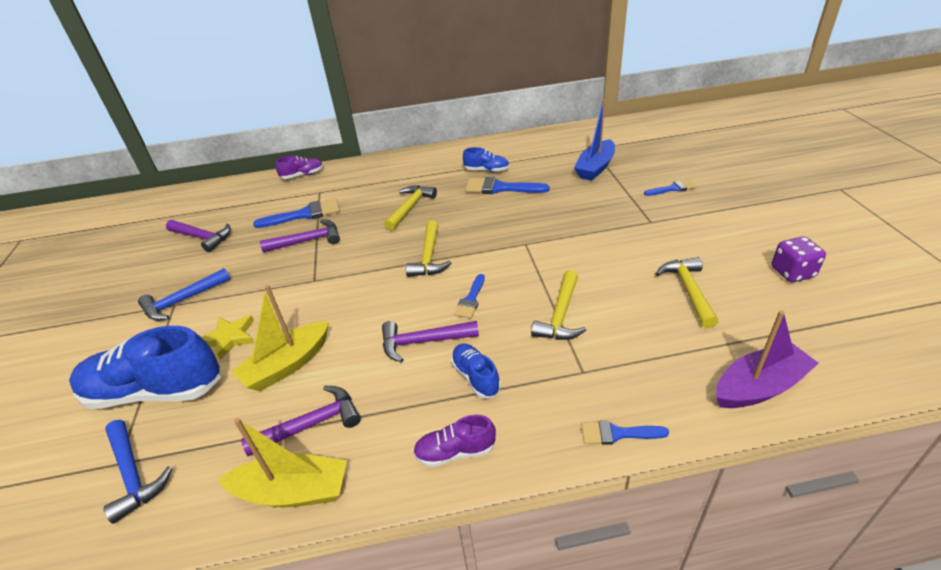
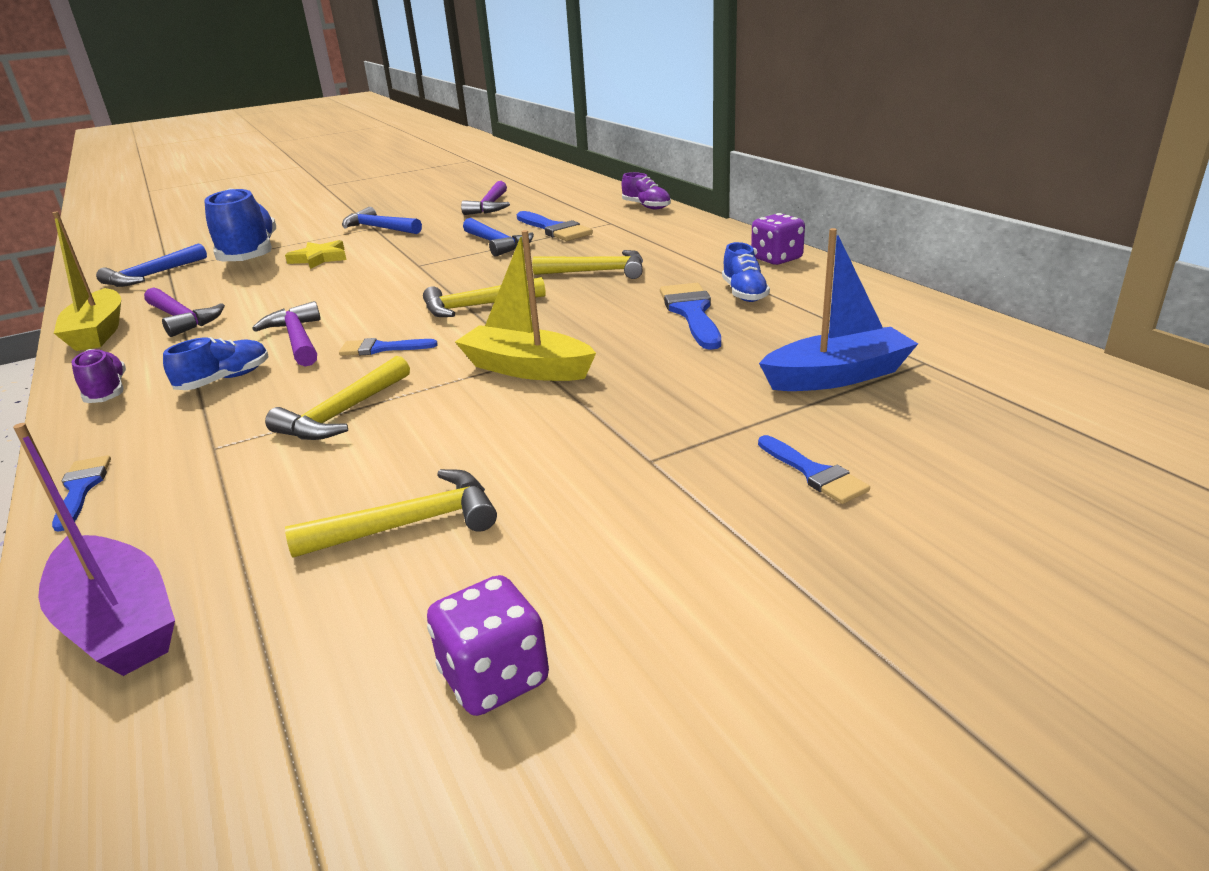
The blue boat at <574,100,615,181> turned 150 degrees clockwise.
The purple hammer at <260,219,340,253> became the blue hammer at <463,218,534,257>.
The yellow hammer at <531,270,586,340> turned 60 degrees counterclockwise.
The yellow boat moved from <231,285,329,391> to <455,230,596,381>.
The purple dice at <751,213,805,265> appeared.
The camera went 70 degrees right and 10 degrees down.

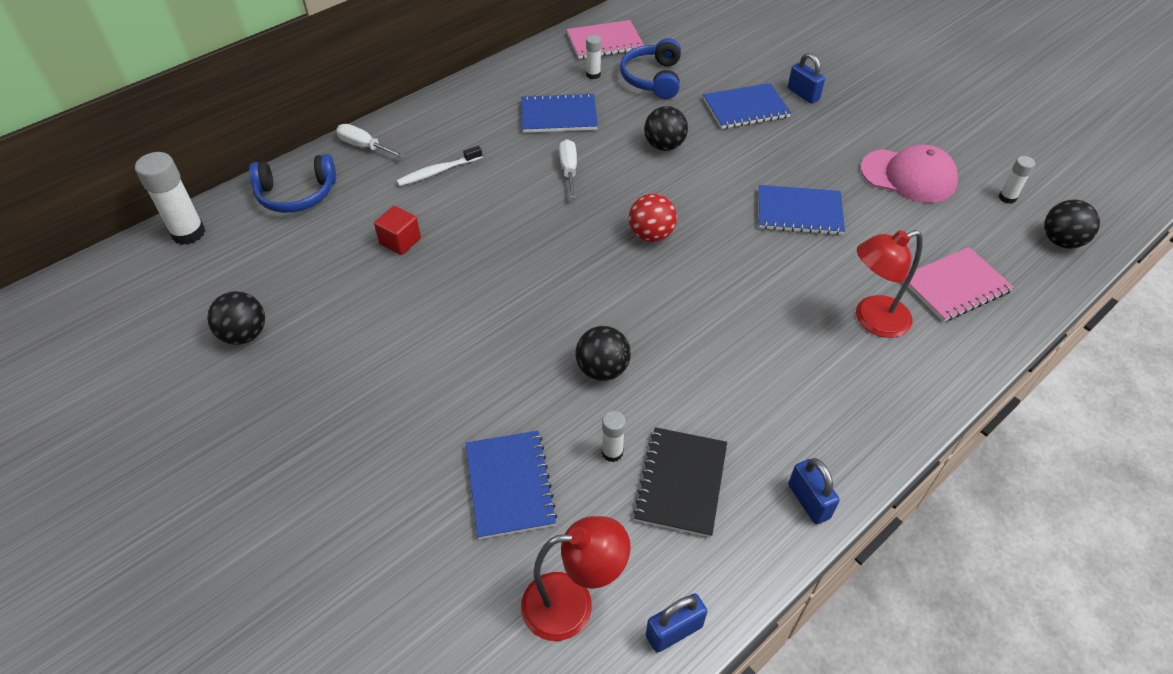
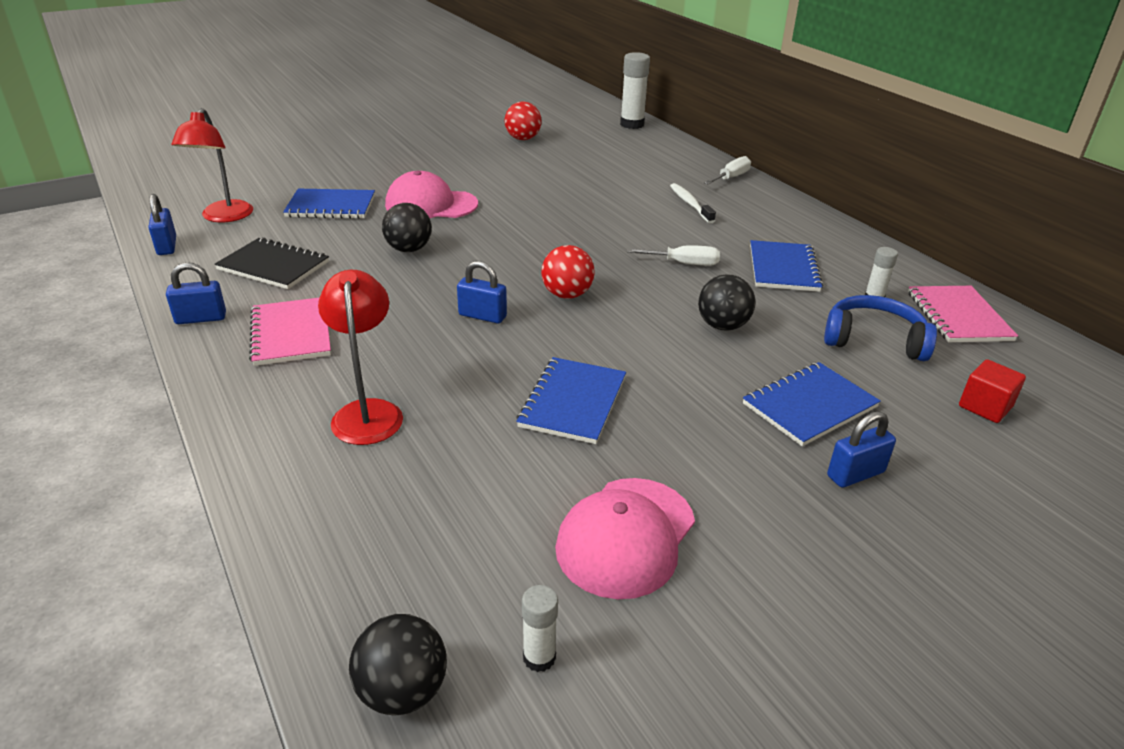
The blue notebook at <703,83,791,129> turned 60 degrees clockwise.
The blue headphones at <249,154,336,213> disappeared.
The red cube moved from <374,206,421,255> to <959,360,1026,423>.
The pink notebook moved from <903,247,1014,322> to <249,297,331,366>.
The black ball at <207,291,265,345> became the red ball at <504,101,542,140>.
The white glue stick at <602,411,626,462> disappeared.
The pink cap at <385,171,478,218> appeared.
The blue padlock at <457,261,507,324> appeared.
The camera went 100 degrees right and 15 degrees down.

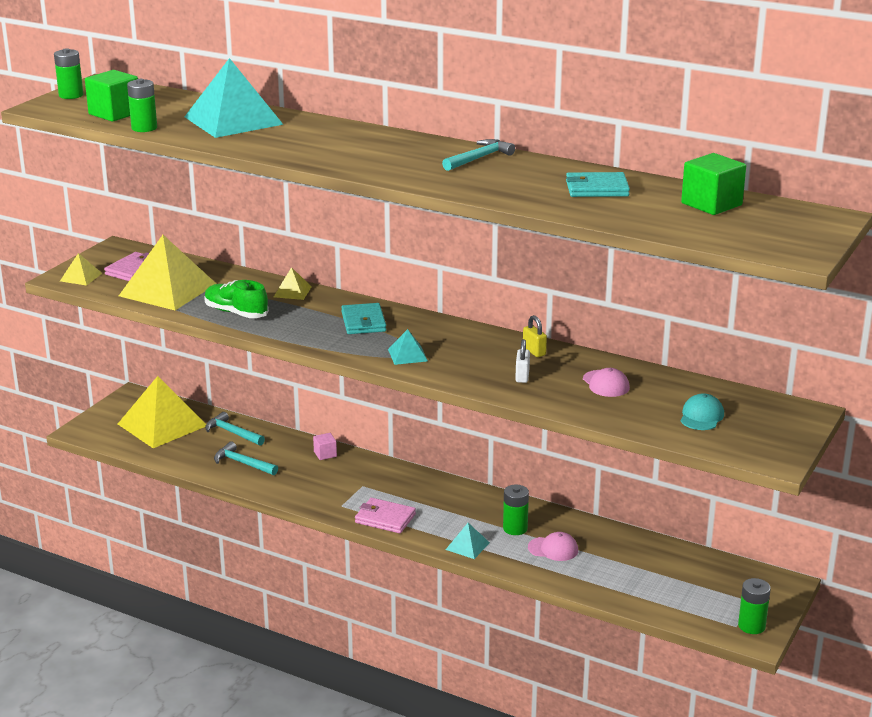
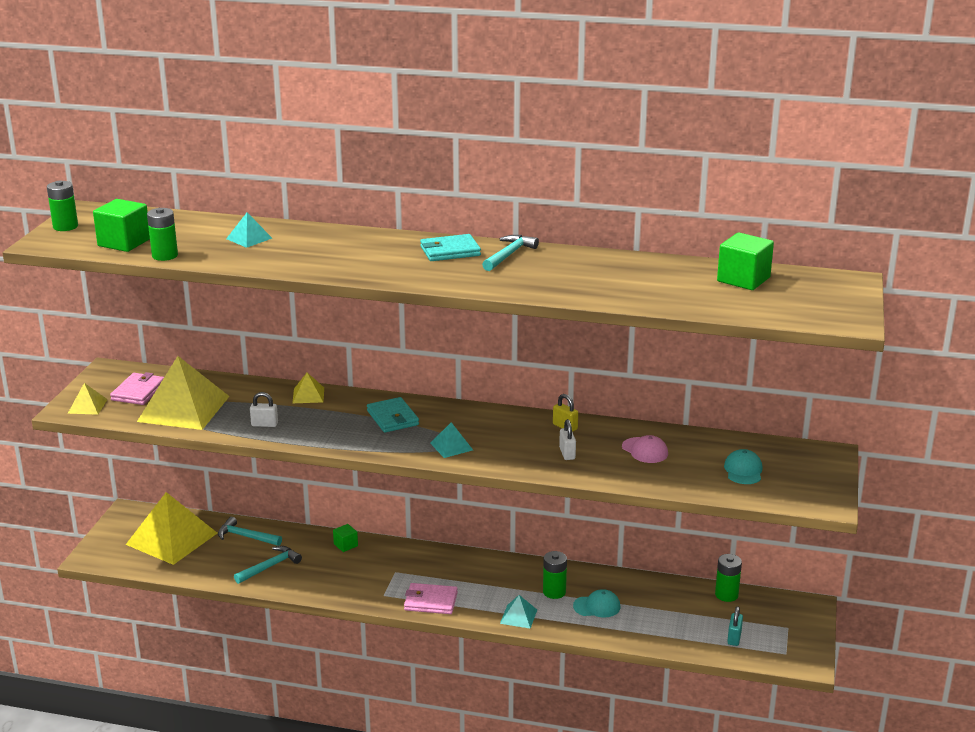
The turquoise pyramid at <185,58,283,138> changed to 0.45 times the size.
The turquoise wallet moved from <566,172,630,197> to <420,234,481,261>.
The green shoe at <204,280,269,318> was replaced by the white padlock at <250,392,278,427>.
The pink cube at <313,433,337,460> became the green cube at <333,524,358,552>.
The turquoise hammer at <214,441,278,475> turned 120 degrees clockwise.
The pink cap at <528,532,578,561> became the turquoise cap at <573,589,620,618>.
The green battery moved from <738,578,771,634> to <715,554,742,602>.
The turquoise padlock at <727,606,743,646> appeared.
The camera went 15 degrees left and 0 degrees up.

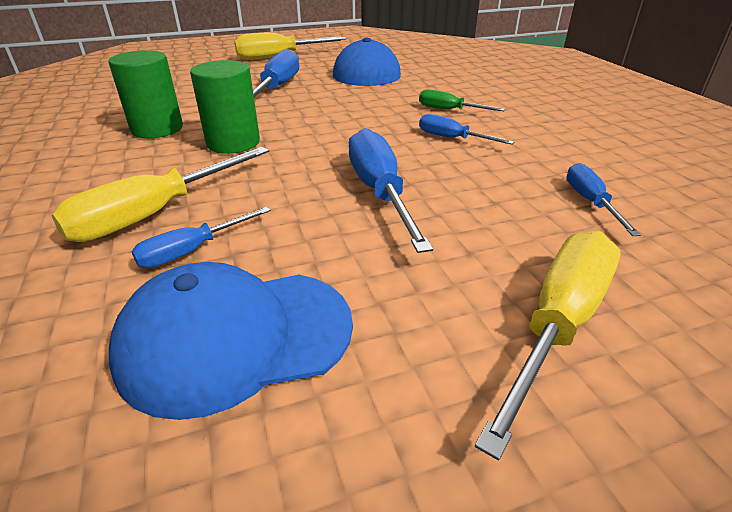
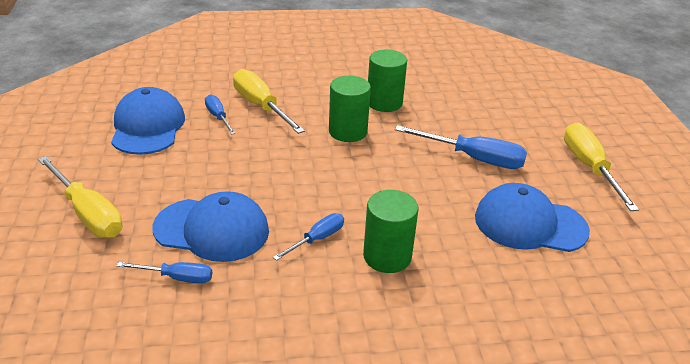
The green screwdriver at <419,89,505,111> was replaced by the green cylinder at <363,190,419,273>.
The blue screwdriver at <349,128,433,253> disappeared.
The blue cap at <153,191,269,262> appeared.
The camera went 100 degrees right and 0 degrees up.

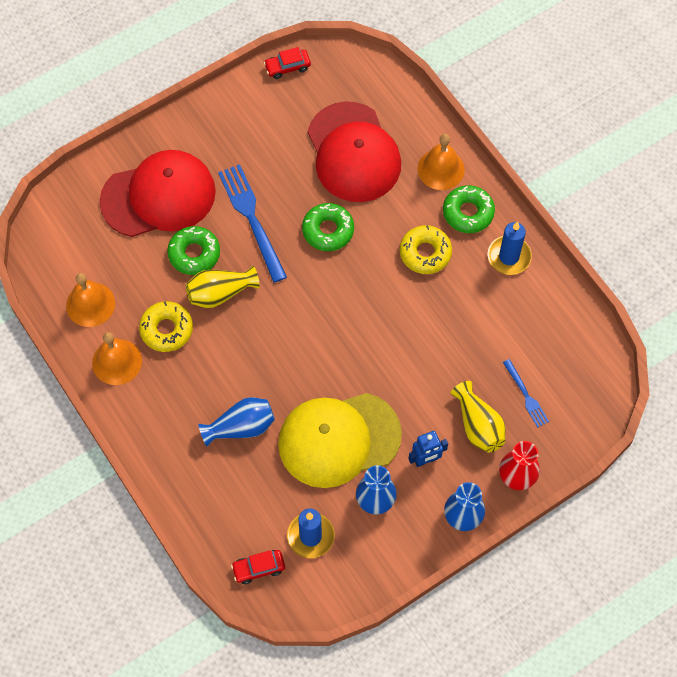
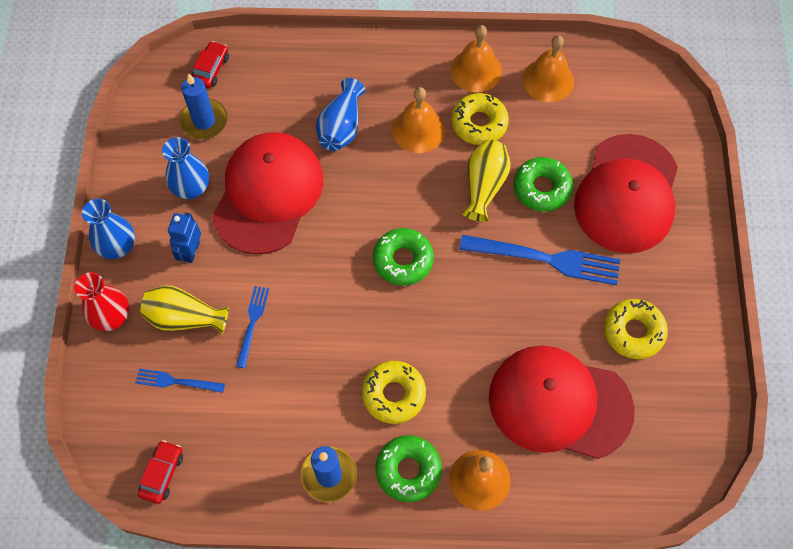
The red car moved from <264,47,311,79> to <138,440,183,504>.
The green donut moved from <302,203,354,251> to <373,228,434,286>.
The yellow cap at <278,393,402,488> became the red cap at <212,132,323,255>.
The orange bell at <392,87,445,153> appeared.
The blue fork at <236,286,269,368> appeared.
The yellow donut at <604,299,668,359> appeared.
The camera went 125 degrees right and 0 degrees up.

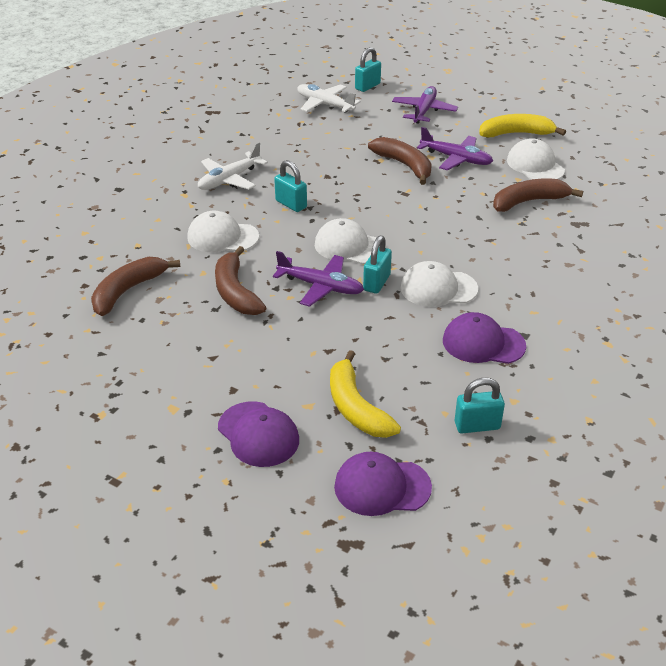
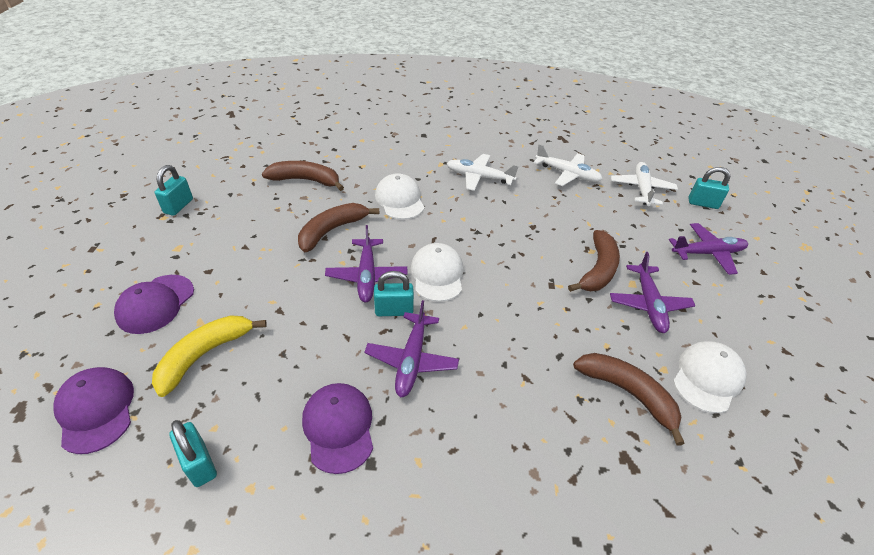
The yellow banana at <479,114,566,137> disappeared.
The turquoise padlock moved from <274,160,307,212> to <155,165,193,216>.
The white cap at <401,261,478,307> was replaced by the purple plane at <364,300,459,398>.
The white plane at <534,144,602,186> appeared.
The camera went 60 degrees right and 5 degrees up.

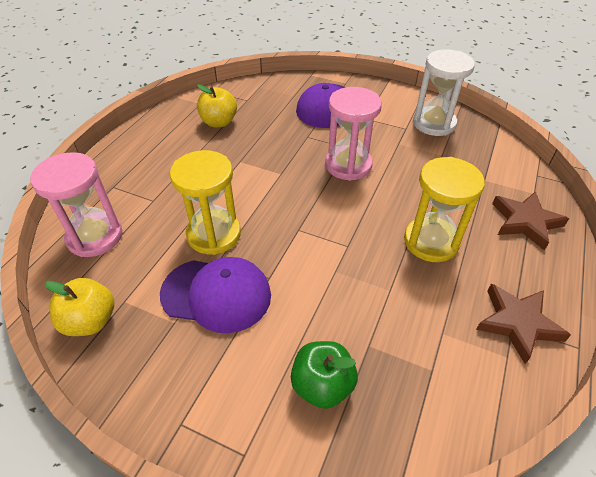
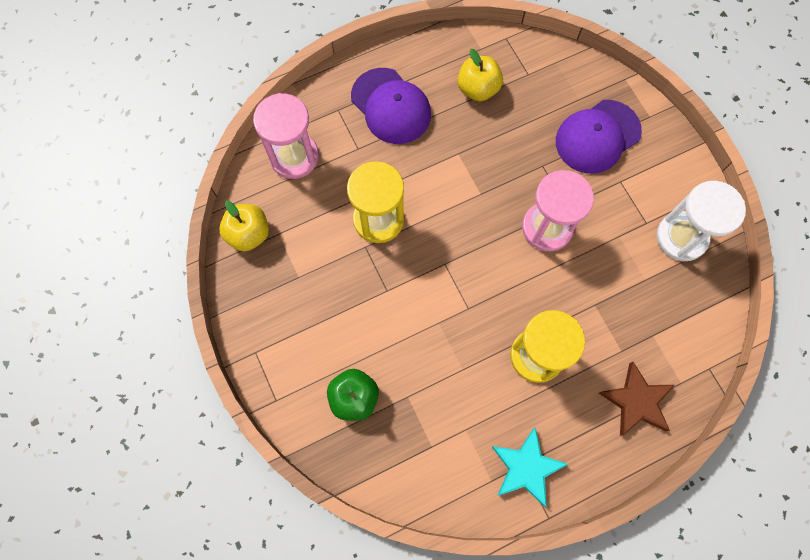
The purple cap moved from <160,257,271,333> to <351,68,431,144>.
The brown star at <476,283,571,364> became the turquoise star at <492,427,568,507>.
The camera went 40 degrees right and 25 degrees up.

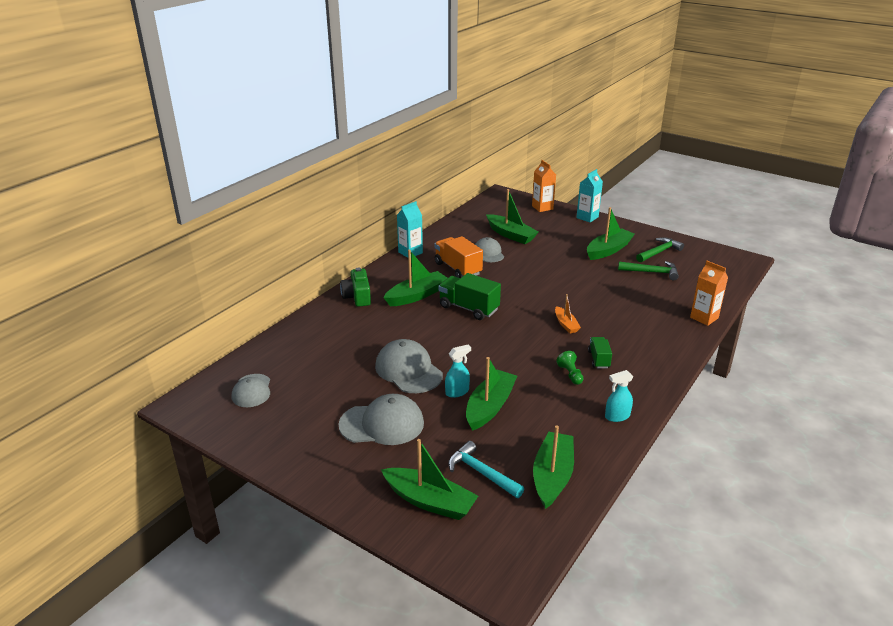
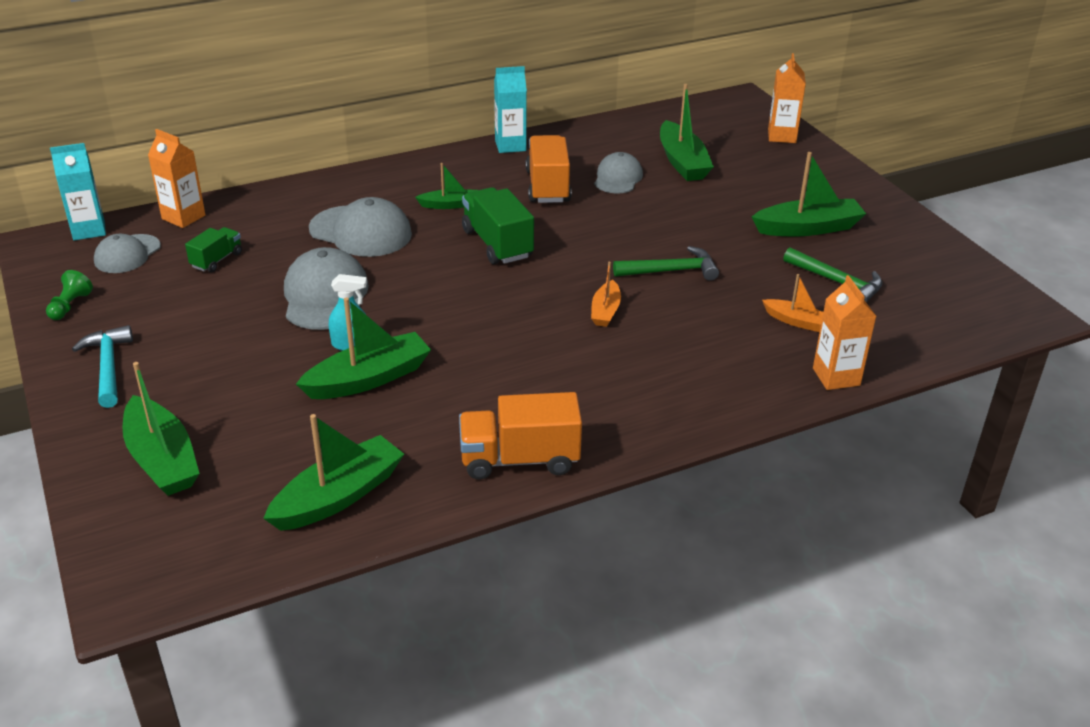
The turquoise carton moved from <576,169,603,222> to <50,143,106,240>.
The green hammer moved from <636,237,684,262> to <613,246,719,281>.
The green boat at <384,250,447,306> changed to 0.57 times the size.
The green camera at <340,268,371,307> disappeared.
The green truck moved from <588,337,612,368> to <185,227,242,272>.
The green pawn moved from <556,351,584,385> to <46,270,93,320>.
The turquoise spray bottle at <605,370,633,422> was replaced by the orange truck at <459,392,582,480>.
The grey cap moved from <339,394,424,445> to <309,197,412,257>.
The turquoise hammer moved from <448,441,524,498> to <72,325,133,408>.
The orange carton at <148,129,205,228> appeared.
The orange boat at <762,274,823,332> appeared.
The camera went 30 degrees right and 5 degrees up.

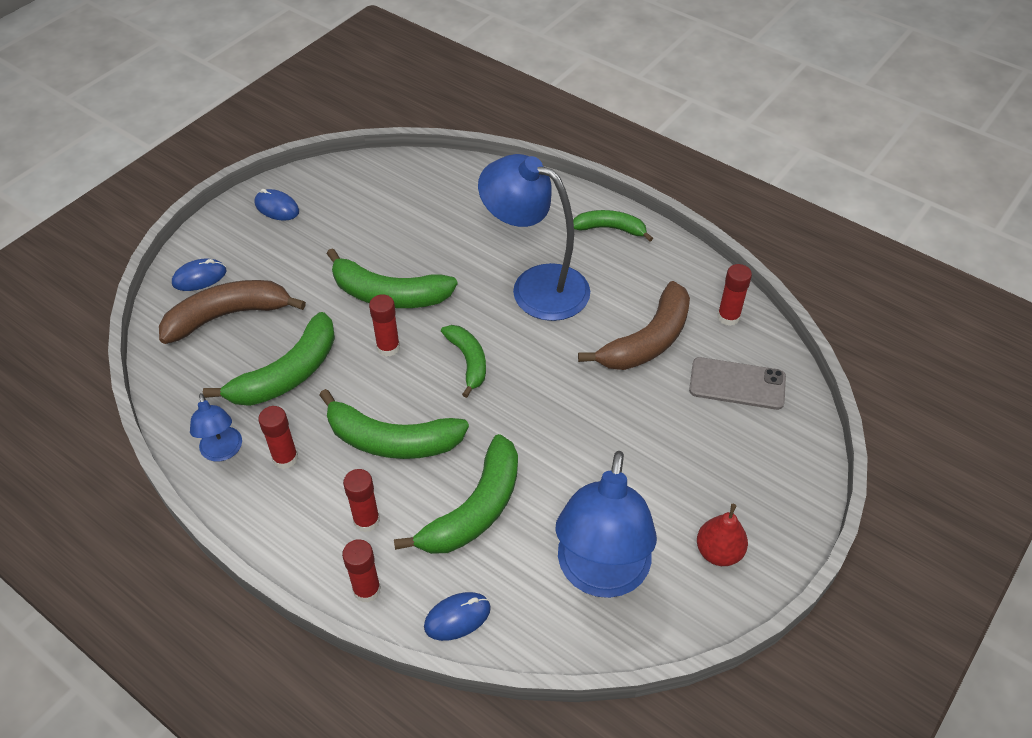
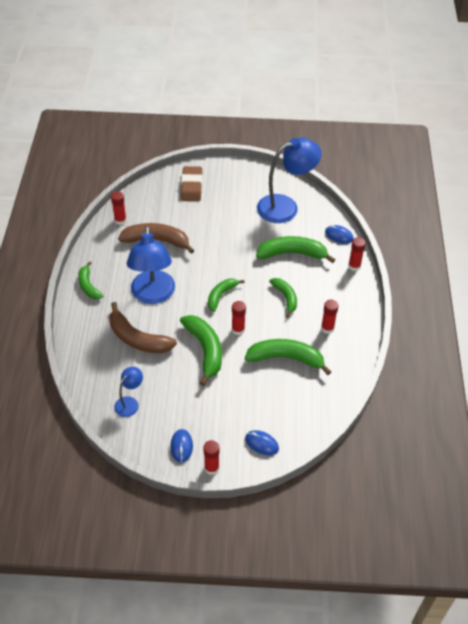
The brown banana moved from <159,280,306,344> to <109,302,177,353>.
The grey phone at <689,357,786,410> disappeared.
The green banana at <319,389,469,459> changed to 0.62 times the size.
The blue lamp moved from <190,393,242,461> to <114,367,143,417>.
The red glue stick moved from <343,469,380,532> to <203,440,219,475>.
The red pear at <697,504,748,566> disappeared.
The brown eraser at <181,166,202,202> appeared.
The camera went 125 degrees left and 0 degrees up.

